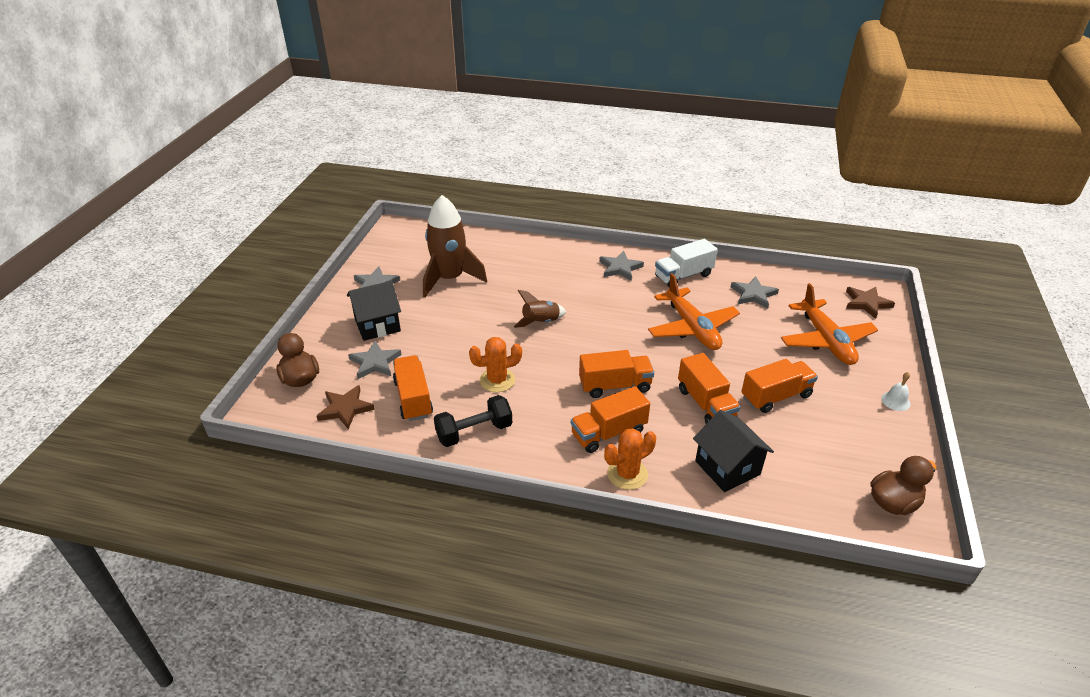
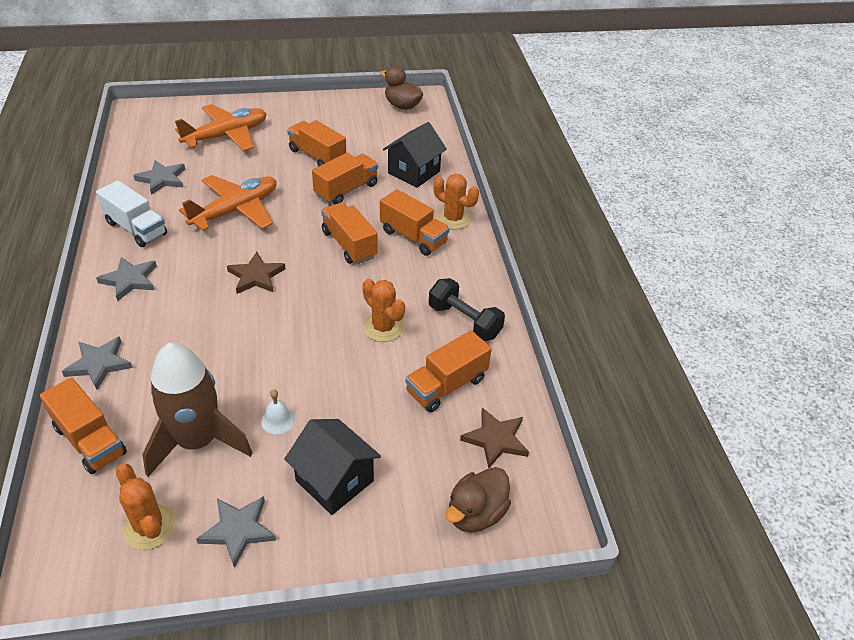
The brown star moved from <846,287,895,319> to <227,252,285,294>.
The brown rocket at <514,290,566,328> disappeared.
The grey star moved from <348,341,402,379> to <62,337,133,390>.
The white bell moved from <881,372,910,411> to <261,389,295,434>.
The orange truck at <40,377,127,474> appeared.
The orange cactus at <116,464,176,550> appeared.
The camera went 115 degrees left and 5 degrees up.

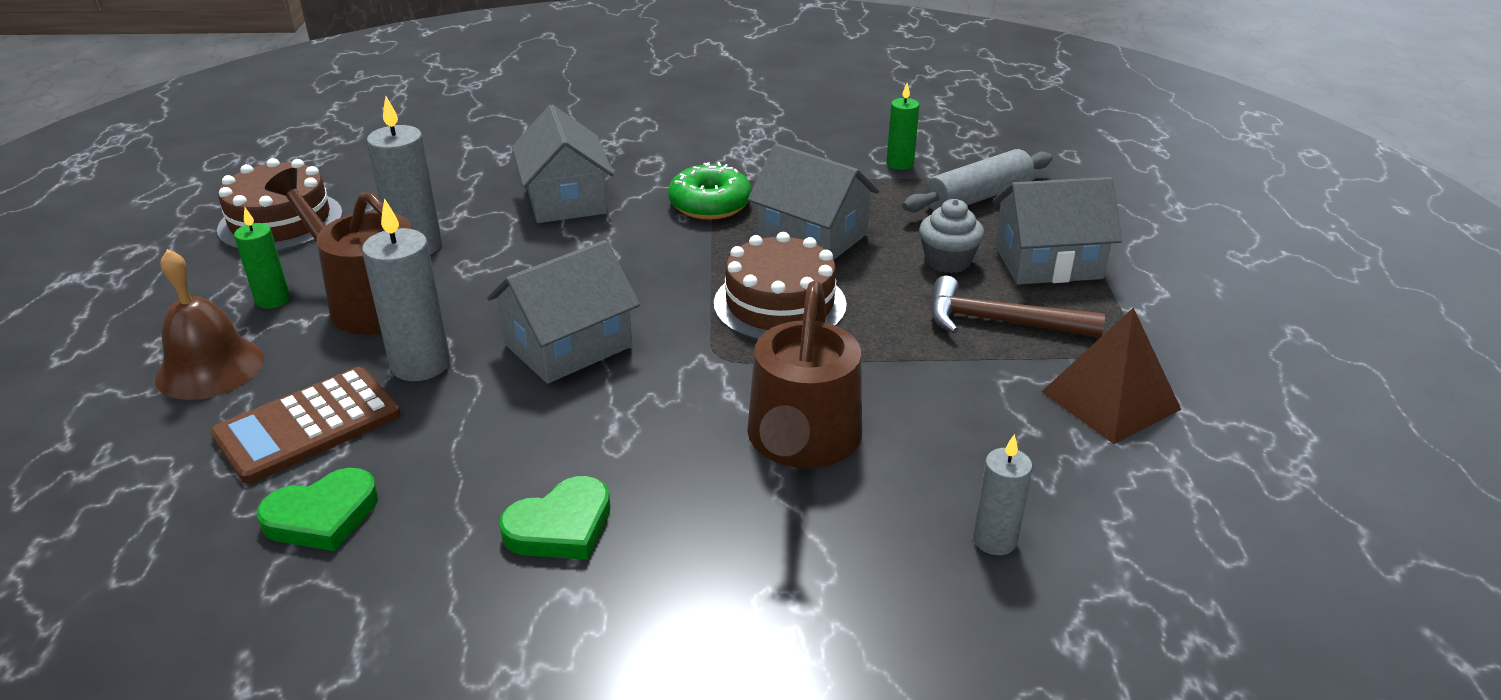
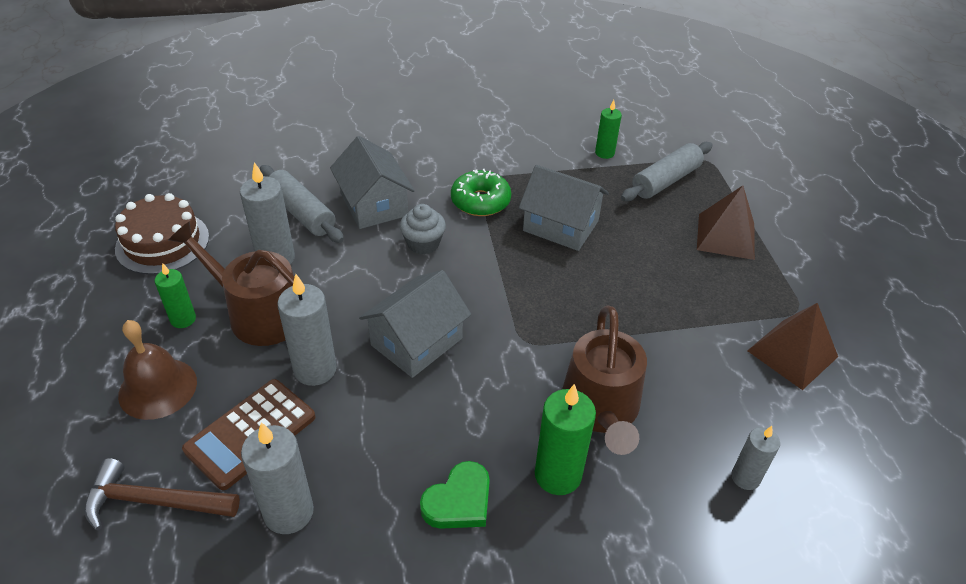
The grey house at <993,177,1122,284> was replaced by the brown pyramid at <697,185,755,260>.
The grey cupcake moved from <919,199,984,273> to <400,204,446,255>.
The brown cake at <714,232,847,340> disappeared.
The brown hammer moved from <931,276,1105,338> to <84,458,240,530>.
The green heart at <257,468,378,551> was replaced by the grey candle at <241,422,314,534>.
The grey rolling pin at <260,165,344,243> appeared.
The green candle at <535,384,596,495> appeared.
The camera went 10 degrees left and 10 degrees up.

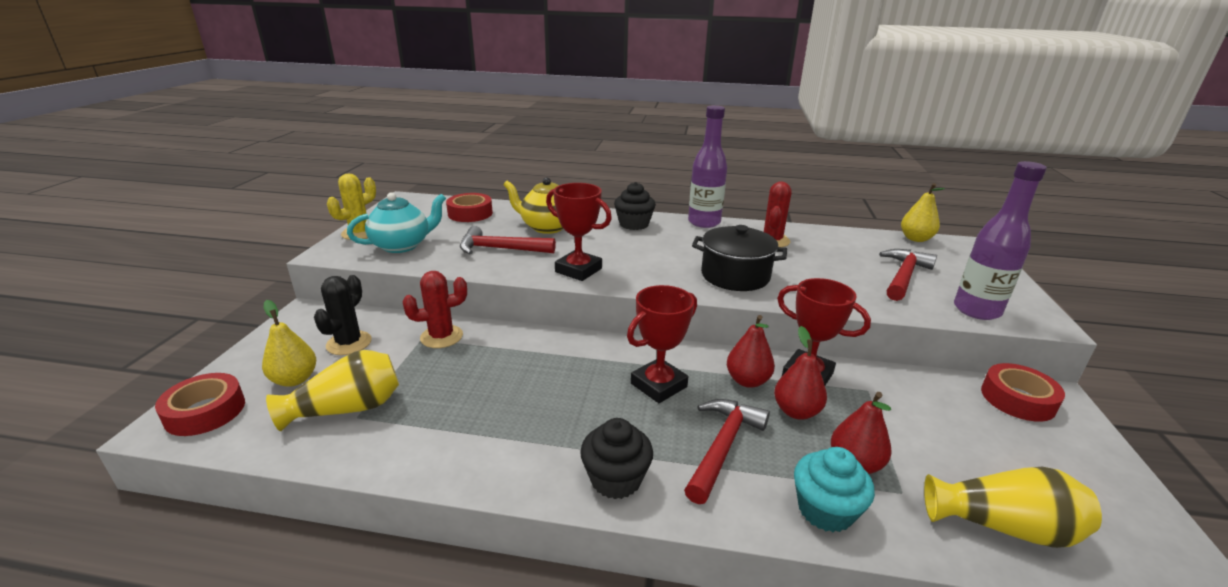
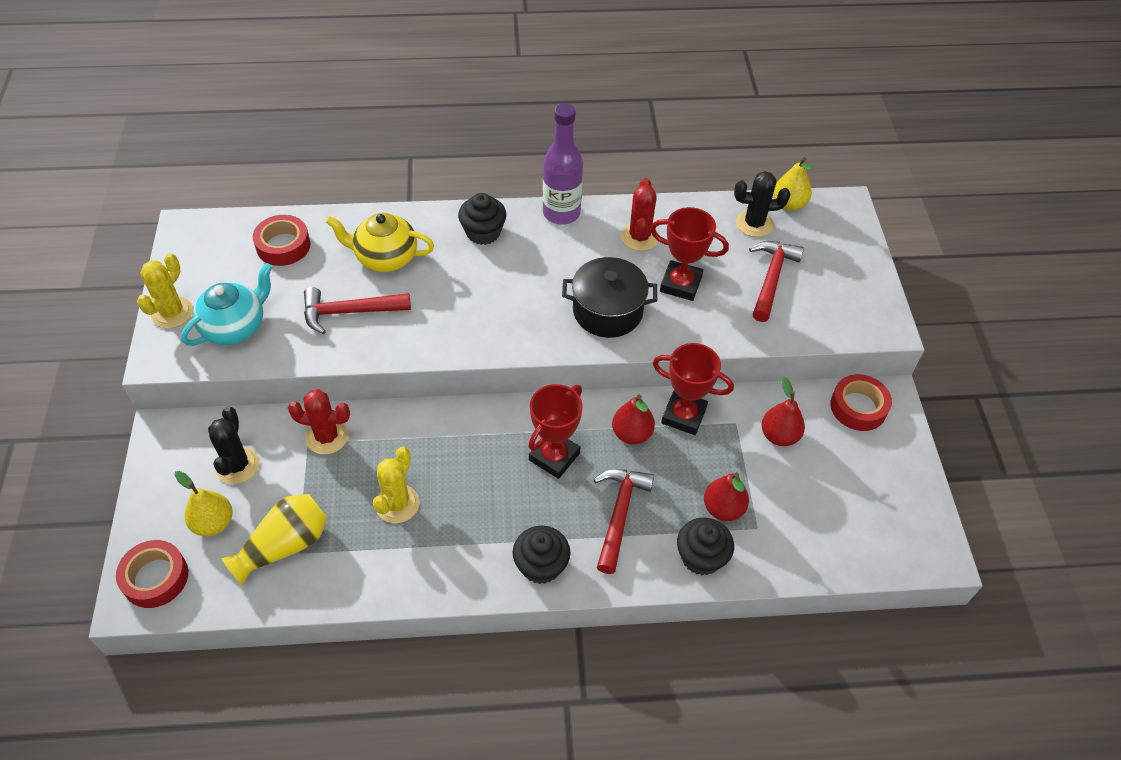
The purple bottle at <954,161,1047,320> disappeared.
The red trophy moved from <546,183,612,281> to <650,207,729,301>.
The red cactus at <403,271,467,348> turned 45 degrees clockwise.
The red pear moved from <774,326,827,419> to <761,377,805,446>.
The turquoise cupcake at <794,447,875,532> became the black cupcake at <677,517,734,575>.
The yellow vase at <924,467,1102,548> disappeared.
The black cactus at <734,171,790,237> appeared.
The yellow cactus at <373,447,420,523> appeared.
The camera went 15 degrees left and 25 degrees up.

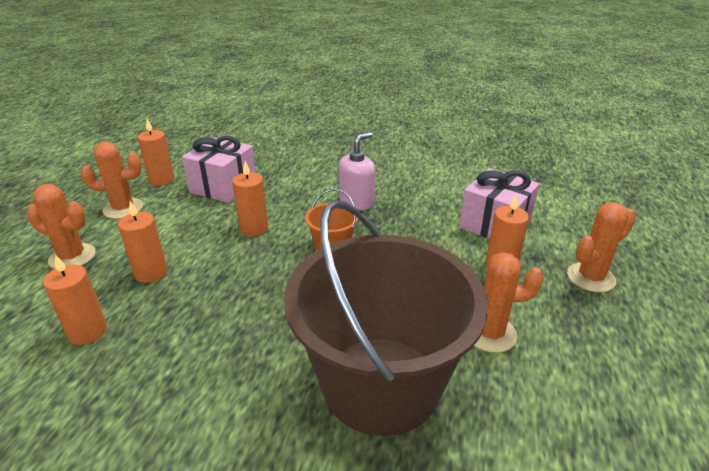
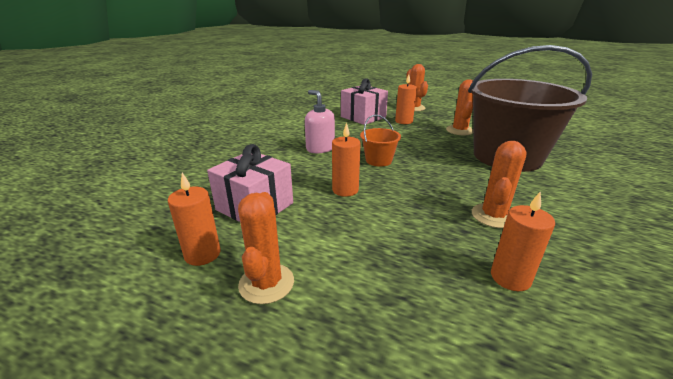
The orange cactus moved from <26,184,96,269> to <472,141,527,228>.
The orange candle at <118,201,167,283> disappeared.
The camera went 80 degrees left and 5 degrees down.

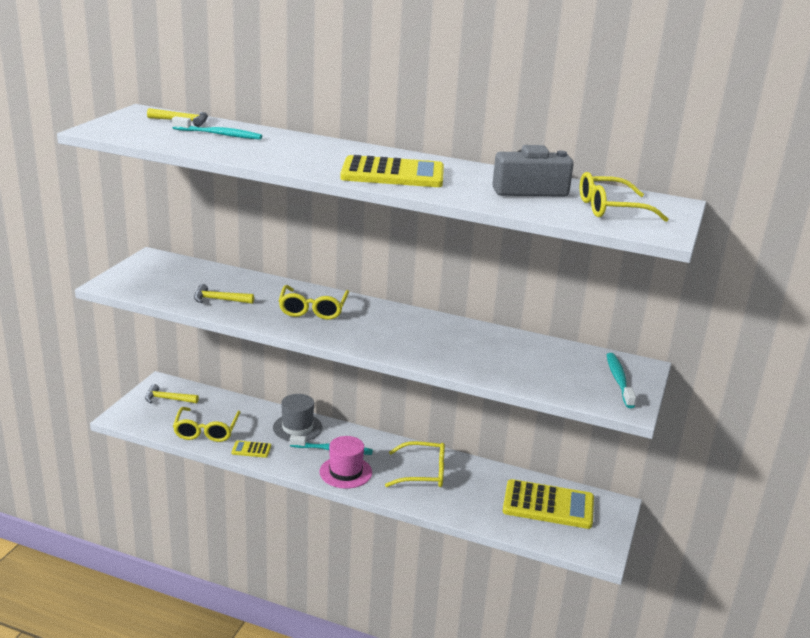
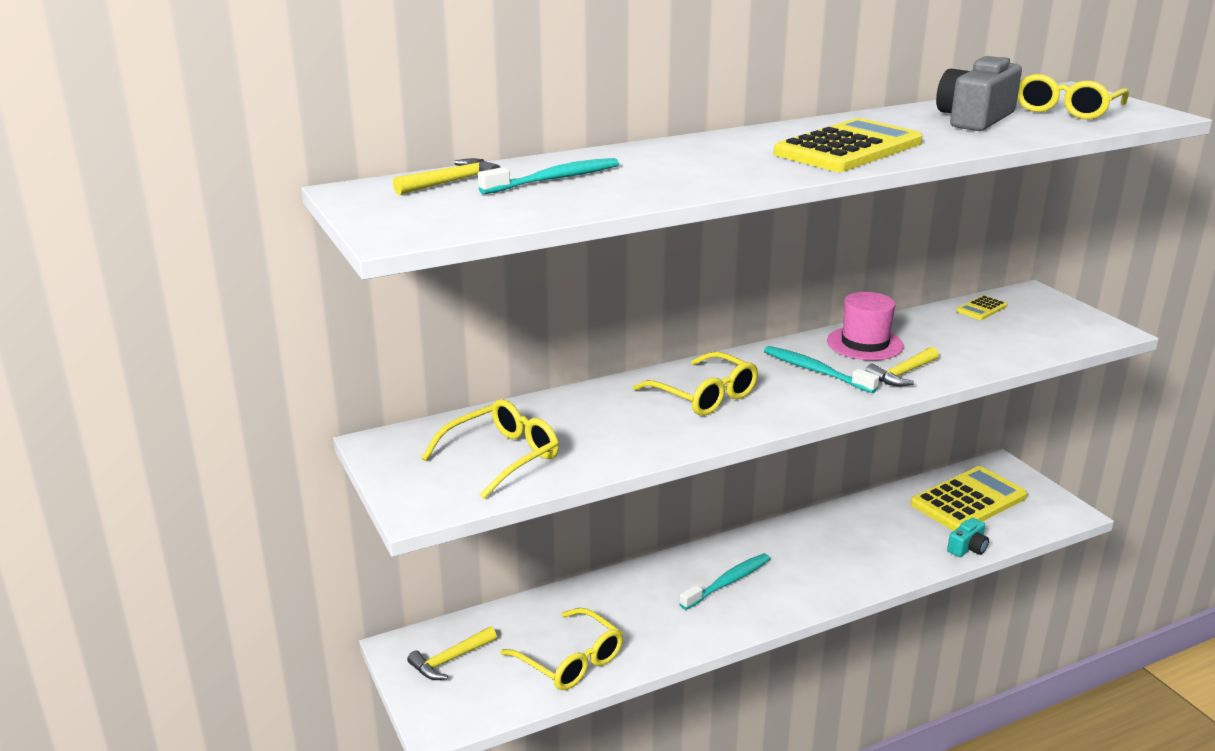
The yellow hammer moved from <194,284,254,304> to <865,347,939,386>.
The turquoise toothbrush moved from <607,353,636,408> to <764,346,879,393>.
The grey hat at <273,394,322,441> disappeared.
The pink hat moved from <319,436,372,489> to <827,292,904,360>.
The yellow calculator moved from <231,441,271,458> to <956,295,1007,320>.
The yellow glasses moved from <385,441,445,487> to <422,399,559,499>.
The turquoise camera at <947,518,989,557> appeared.
The camera went 45 degrees left and 0 degrees up.

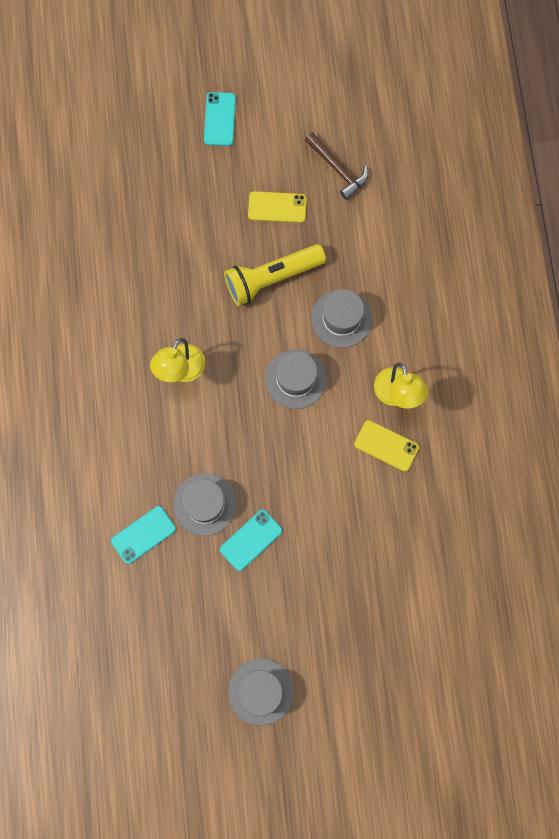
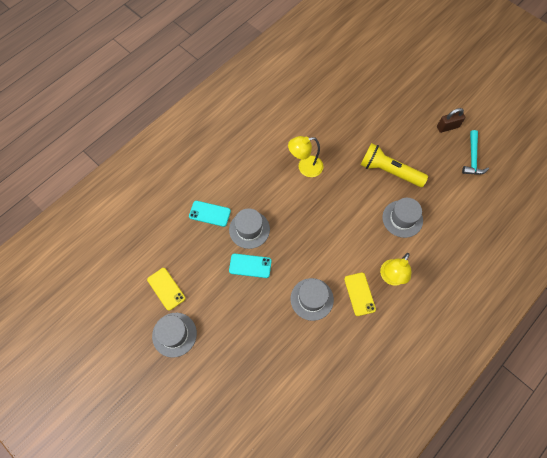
The turquoise phone at <204,92,236,146> disappeared.
The brown hammer at <305,132,368,200> became the turquoise hammer at <462,130,489,175>.
The yellow phone moved from <248,191,307,223> to <147,268,186,311>.
The grey hat moved from <265,349,327,409> to <290,278,334,321>.
The brown padlock at <437,108,465,133> appeared.
The camera went 50 degrees right and 10 degrees down.

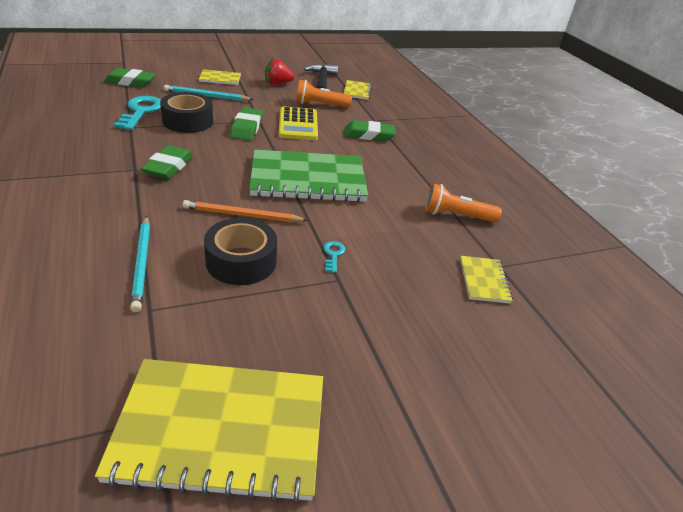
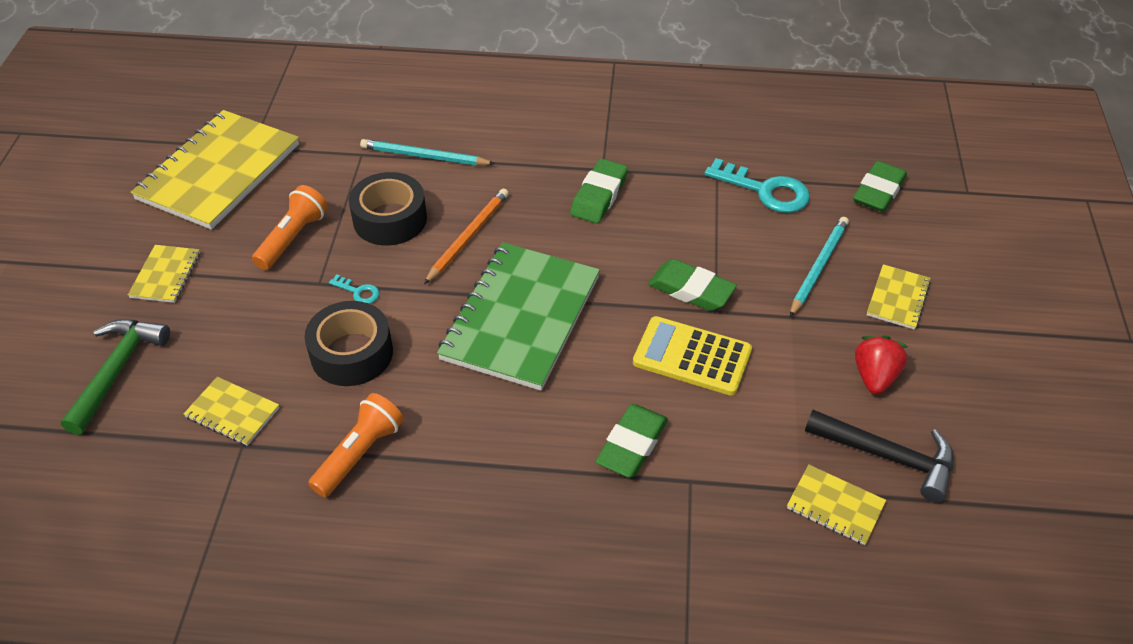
The orange flashlight moved from <296,80,352,108> to <252,185,328,270>.
The black tape moved from <160,92,213,133> to <305,301,393,386>.
The green eraser at <141,145,193,179> turned 75 degrees clockwise.
The yellow notebook at <128,245,200,303> appeared.
The green hammer at <61,319,170,435> appeared.
The camera went 120 degrees right and 10 degrees up.

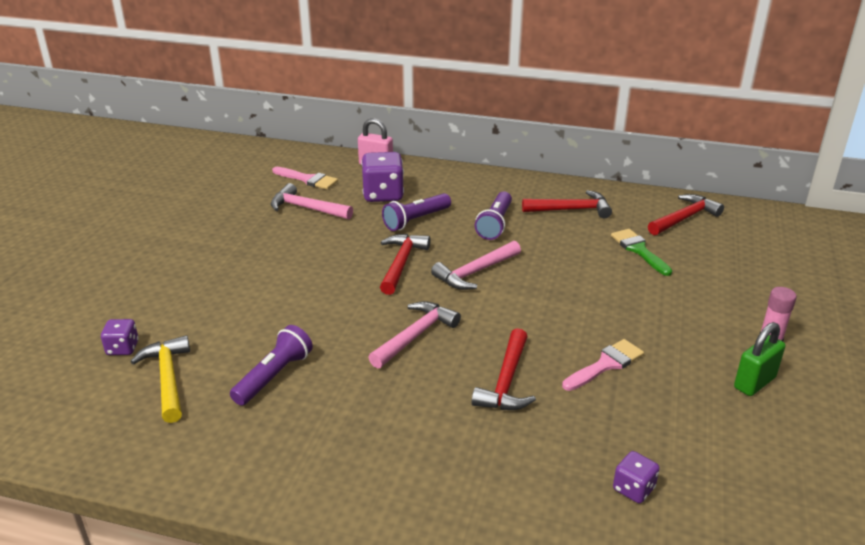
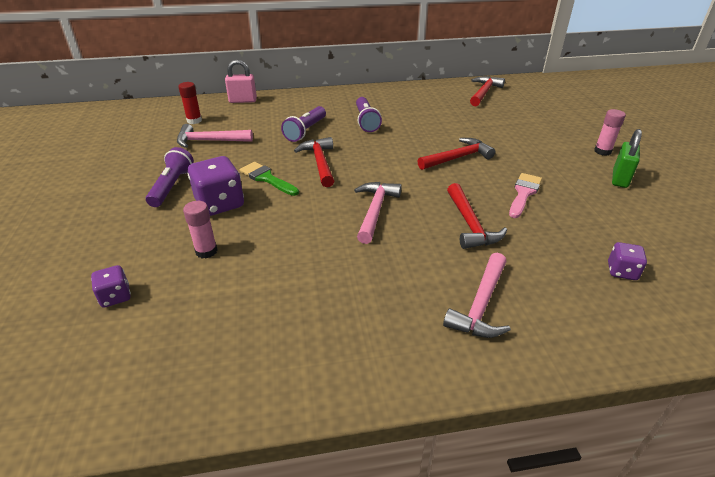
The purple dice moved from <361,152,404,202> to <188,156,244,216>.
The pink brush at <272,167,338,189> was replaced by the red glue stick at <178,82,202,124>.
The red hammer moved from <522,190,612,218> to <418,138,495,170>.
The green brush moved from <611,229,672,276> to <240,162,299,196>.
The pink hammer moved from <431,241,521,290> to <443,253,511,338>.
The purple flashlight moved from <230,325,313,406> to <146,147,194,207>.
The yellow hammer at <130,335,190,423> disappeared.
The pink glue stick at <183,201,218,258> appeared.
The camera went 25 degrees left and 5 degrees up.

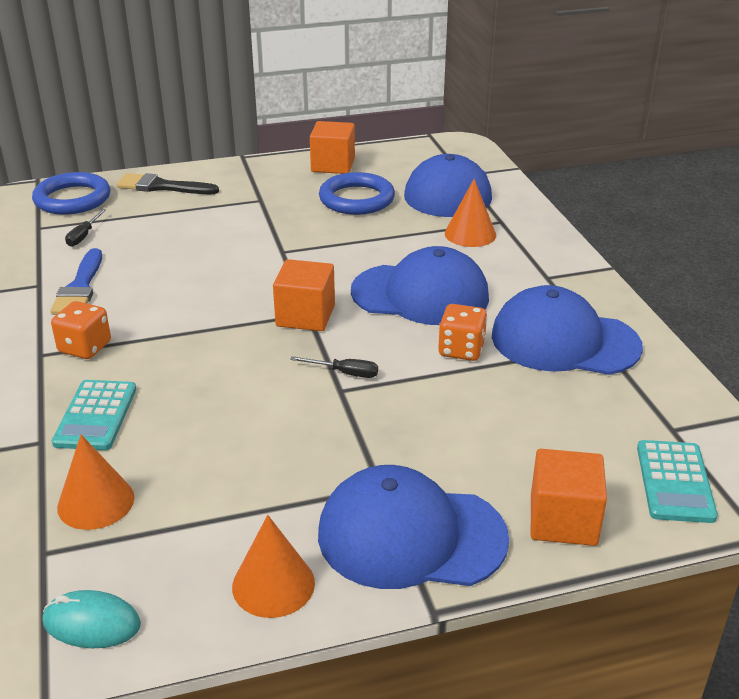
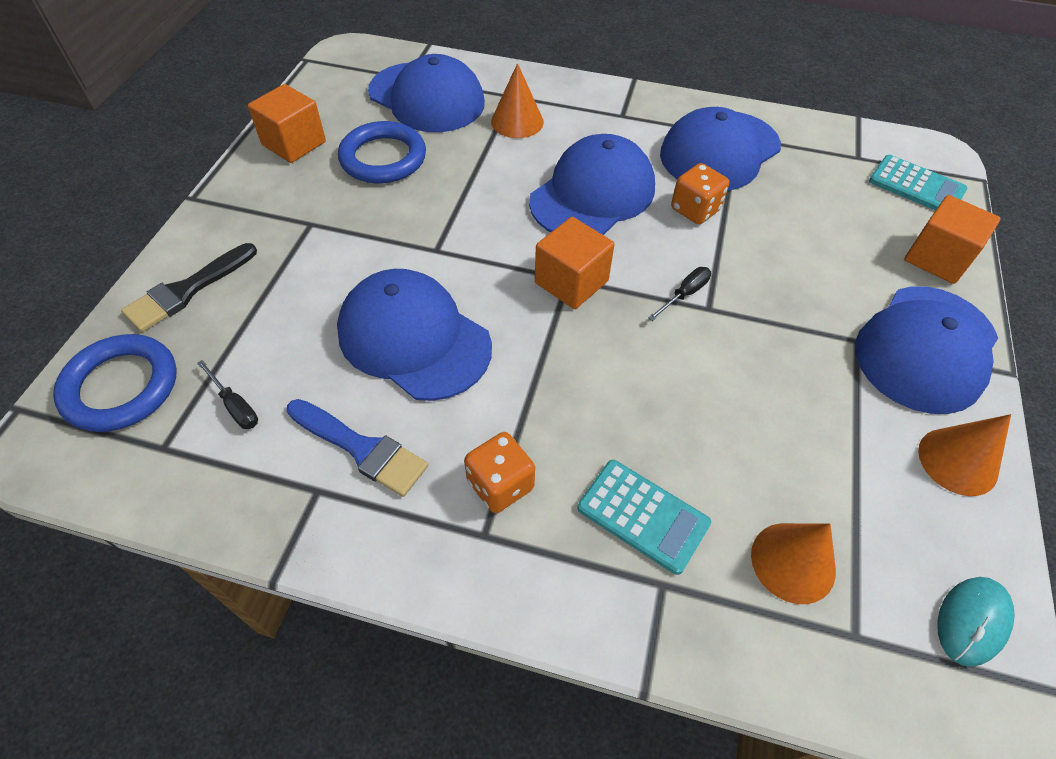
The blue cap at <337,269,492,401> appeared.
The camera went 60 degrees left and 20 degrees up.

